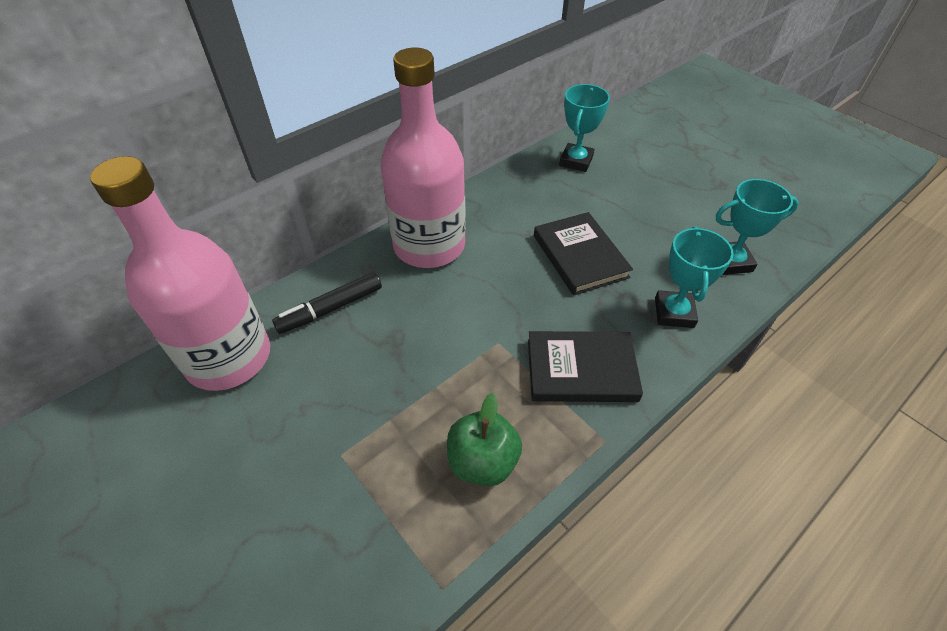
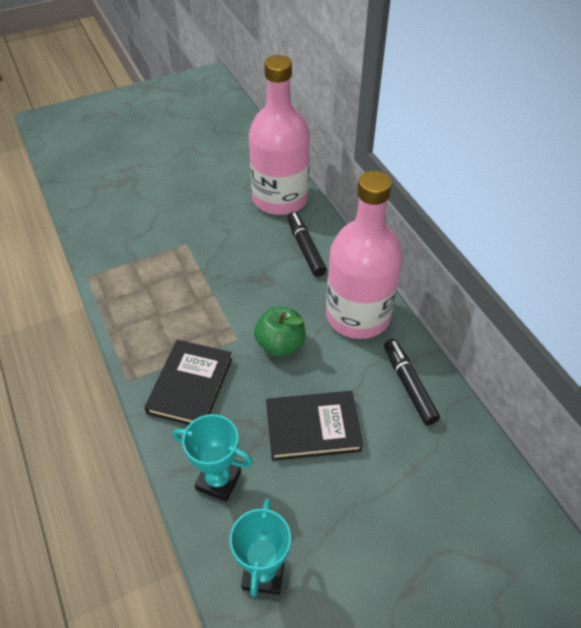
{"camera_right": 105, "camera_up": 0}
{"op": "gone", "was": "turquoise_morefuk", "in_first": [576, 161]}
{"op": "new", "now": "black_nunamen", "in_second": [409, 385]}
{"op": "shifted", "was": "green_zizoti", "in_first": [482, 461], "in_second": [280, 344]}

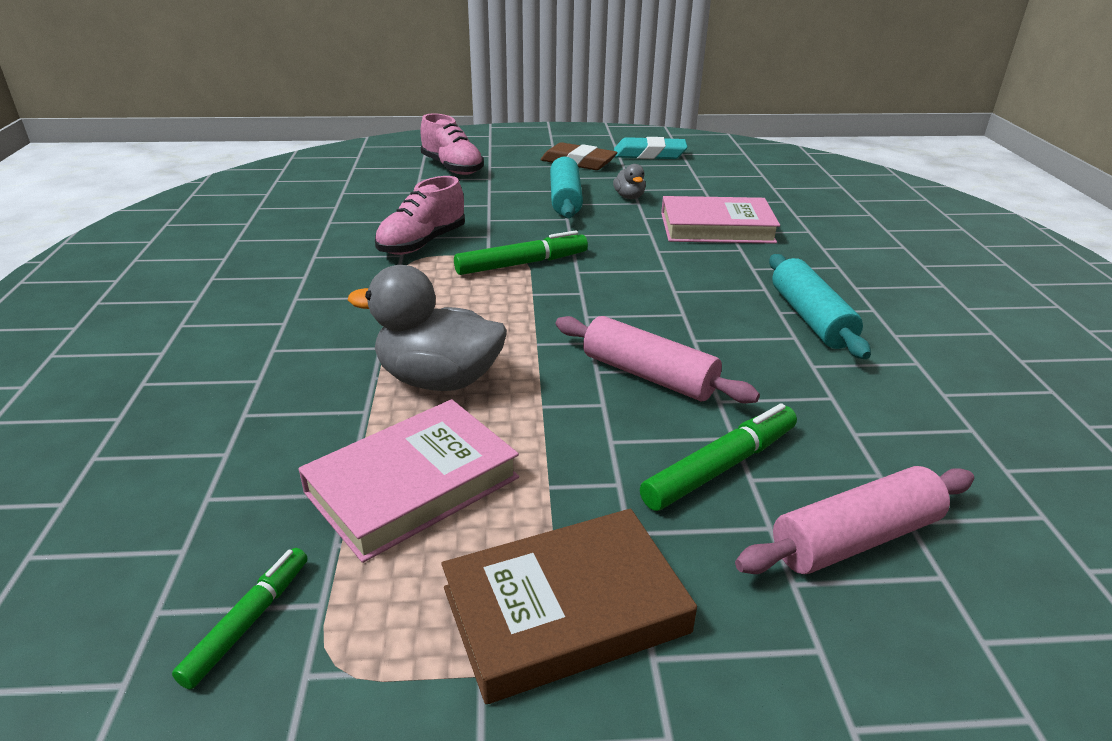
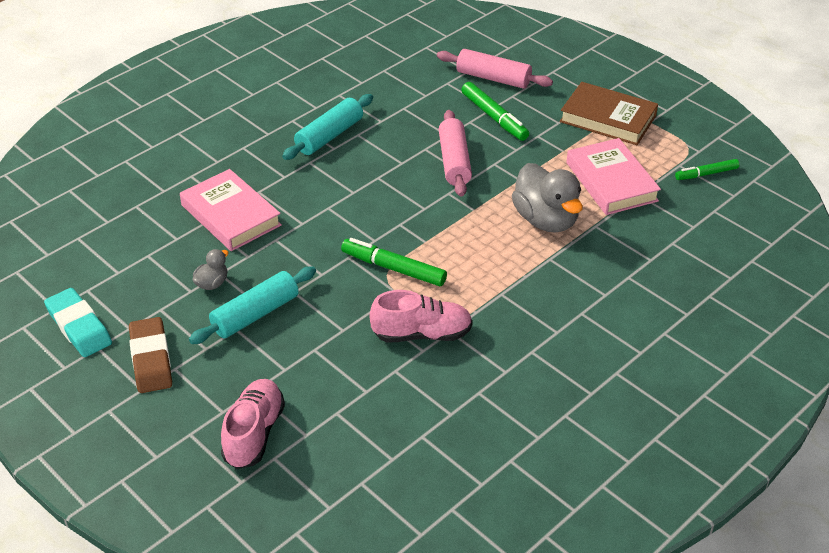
{"camera_right": -130, "camera_up": 10}
{"op": "rotated", "was": "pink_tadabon", "in_first": [412, 485], "in_second": [611, 182], "clockwise": 60}
{"op": "rotated", "was": "green_nunamen", "in_first": [720, 467], "in_second": [494, 117], "clockwise": -135}

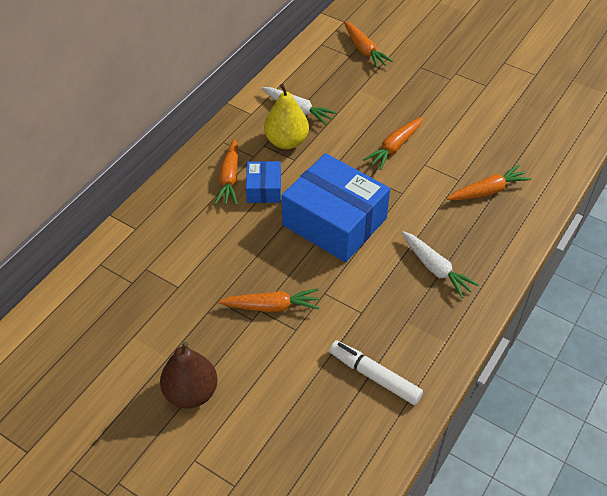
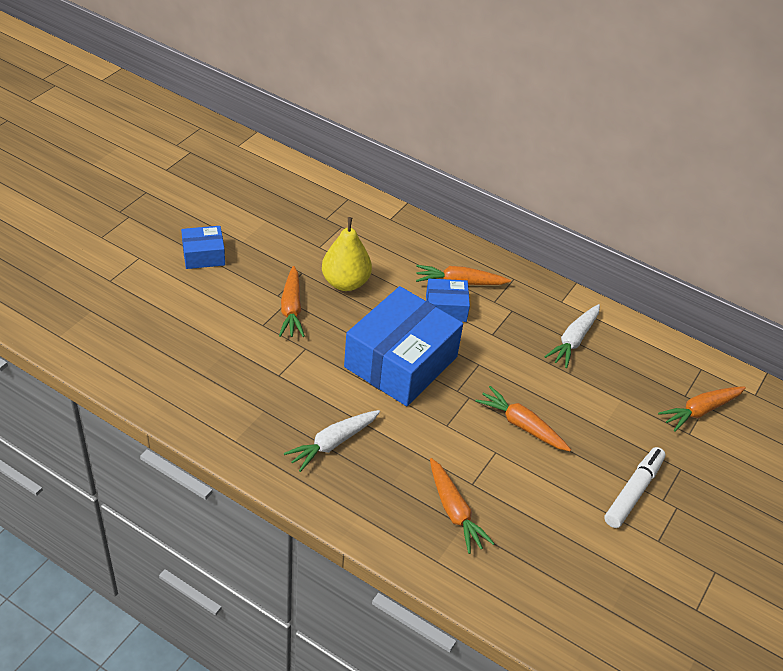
{"camera_right": 85, "camera_up": -5}
{"op": "shifted", "was": "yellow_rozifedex", "in_first": [286, 141], "in_second": [345, 282]}
{"op": "shifted", "was": "white_nunamen", "in_first": [374, 376], "in_second": [633, 492]}
{"op": "swapped", "was": "brown_rozifedex", "now": "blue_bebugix", "in_first": [191, 392], "in_second": [203, 255]}

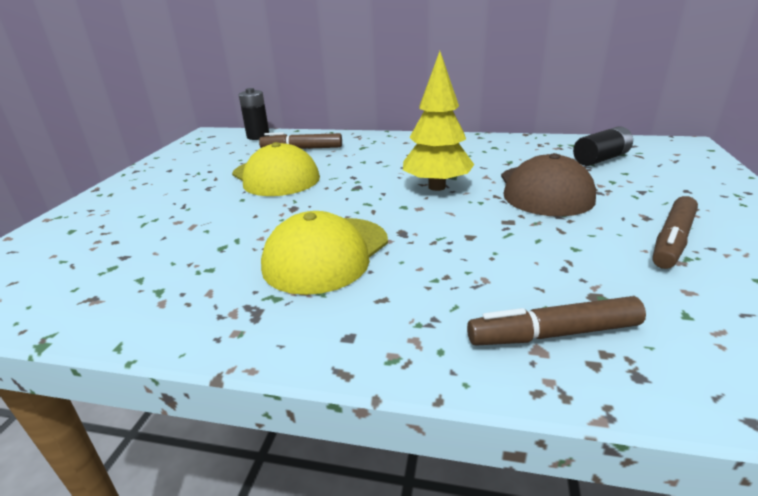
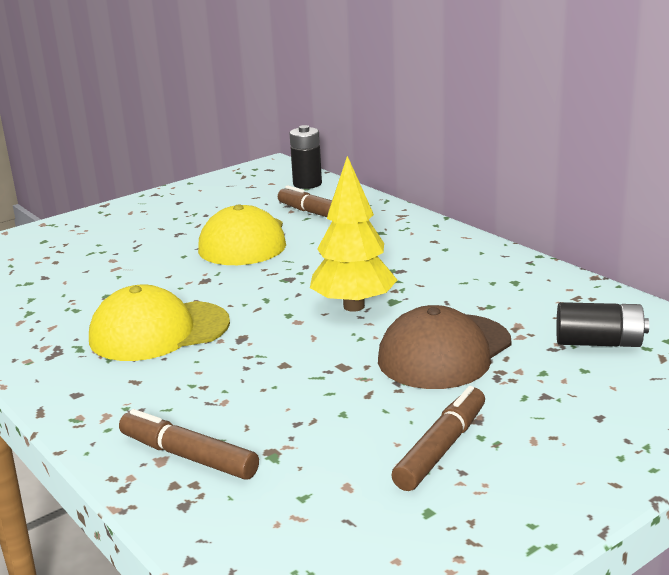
{"camera_right": 40, "camera_up": -5}
{"op": "rotated", "was": "brown_nunamen", "in_first": [672, 240], "in_second": [441, 448], "clockwise": 135}

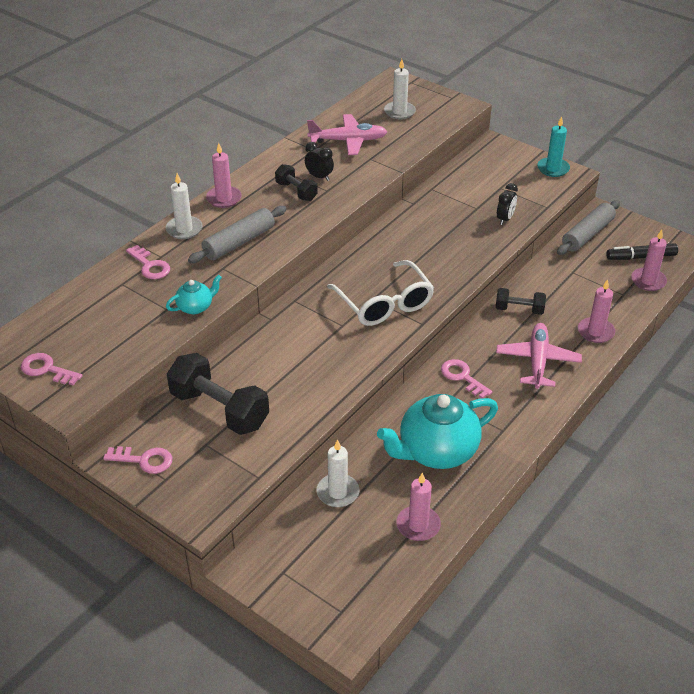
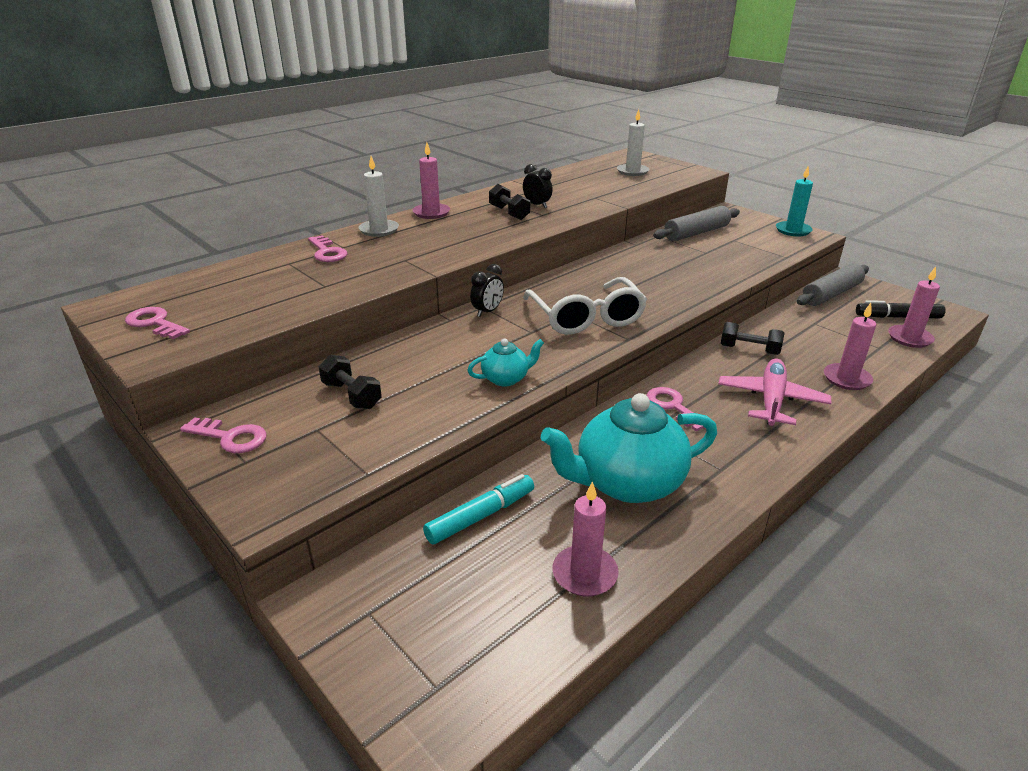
{"camera_right": 10, "camera_up": -10}
{"op": "gone", "was": "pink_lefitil", "in_first": [348, 141]}
{"op": "shifted", "was": "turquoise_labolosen", "in_first": [195, 307], "in_second": [506, 379]}
{"op": "shifted", "was": "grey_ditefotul", "in_first": [239, 242], "in_second": [696, 233]}
{"op": "shifted", "was": "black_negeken", "in_first": [505, 219], "in_second": [487, 312]}
{"op": "swapped", "was": "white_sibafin", "now": "turquoise_nunamen", "in_first": [338, 492], "in_second": [481, 516]}
{"op": "scaled", "was": "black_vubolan", "in_first": [219, 409], "in_second": [351, 395], "ratio": 0.55}

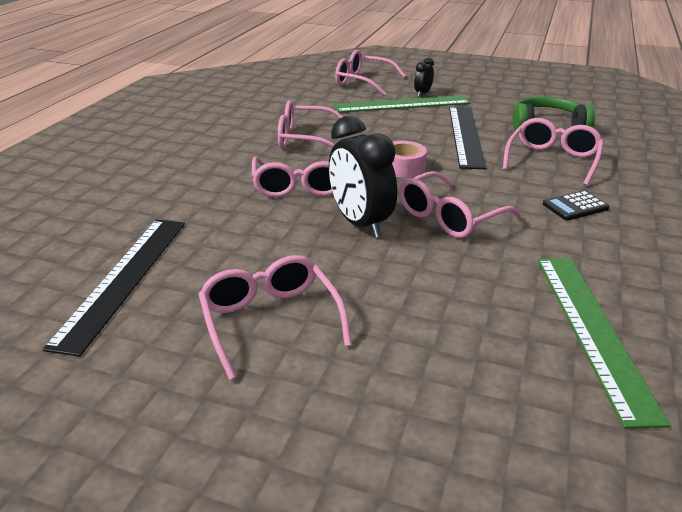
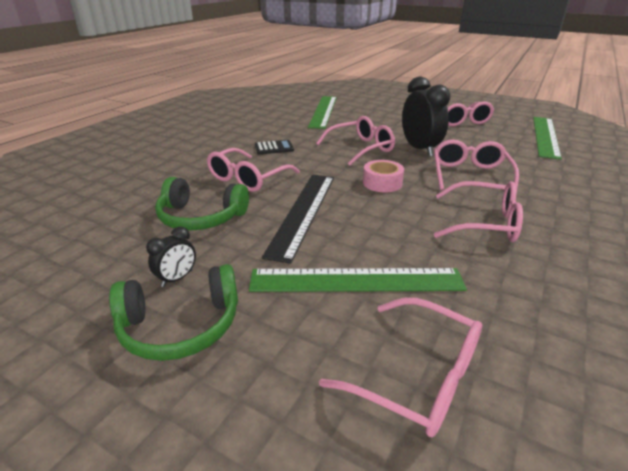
{"camera_right": -170, "camera_up": 0}
{"op": "new", "now": "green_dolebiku", "in_second": [181, 325]}
{"op": "shifted", "was": "black_negeken", "in_first": [422, 93], "in_second": [177, 278]}
{"op": "repainted", "was": "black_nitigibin", "now": "green_nitigibin", "in_first": [124, 279], "in_second": [545, 136]}

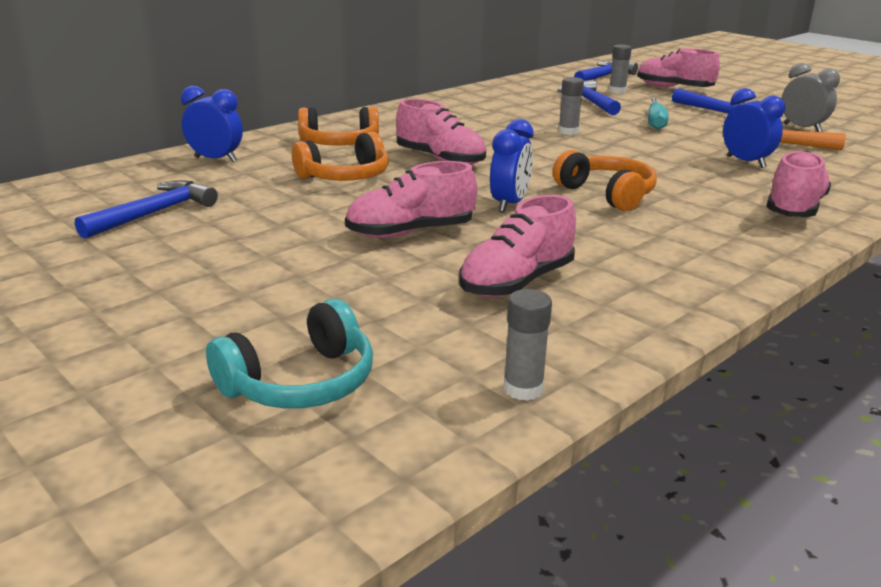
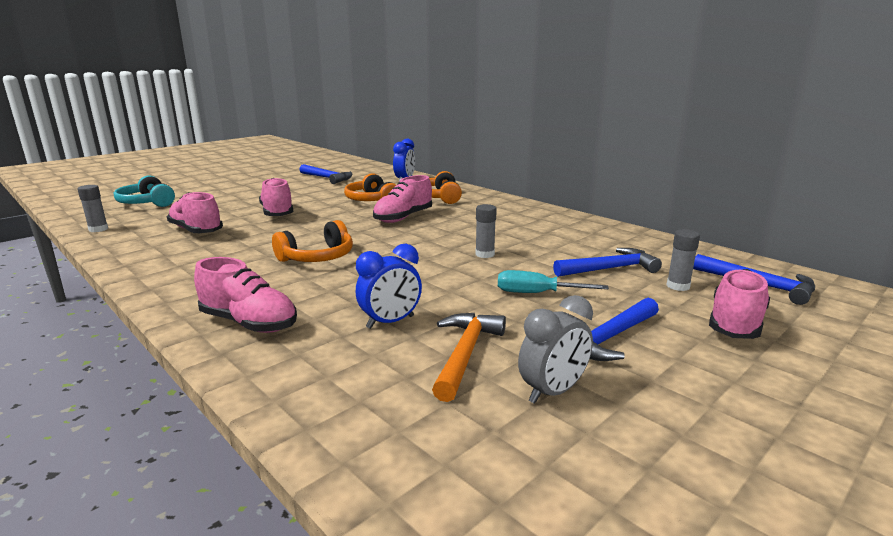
{"camera_right": 90, "camera_up": -5}
{"op": "gone", "was": "blue_negeken", "in_first": [509, 204]}

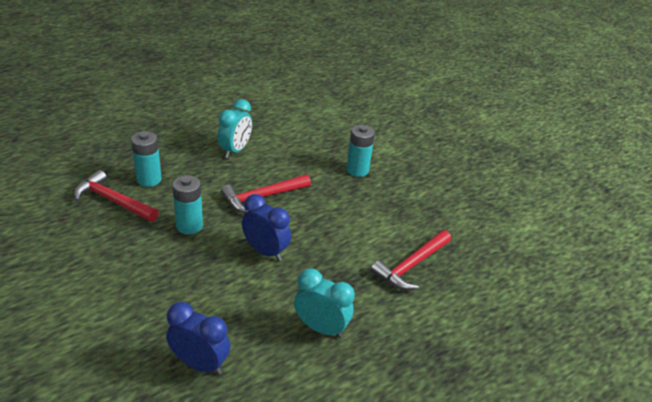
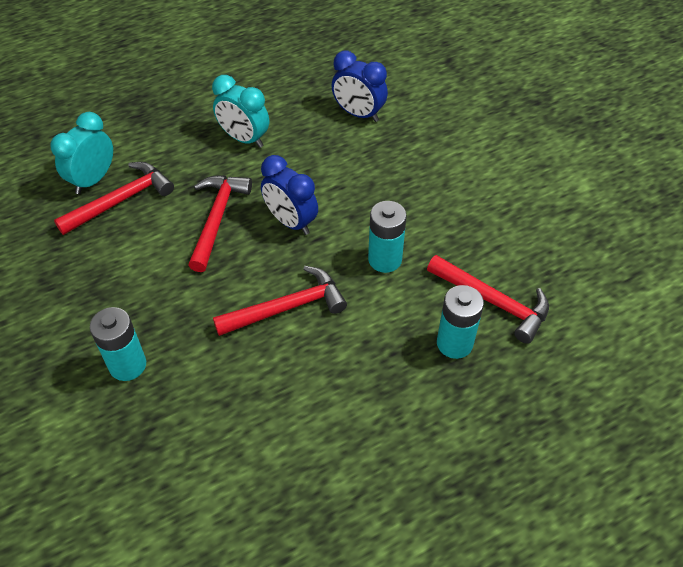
{"camera_right": -170, "camera_up": 15}
{"op": "new", "now": "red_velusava", "in_second": [217, 219]}
{"op": "shifted", "was": "turquoise_negeken", "in_first": [235, 150], "in_second": [93, 180]}

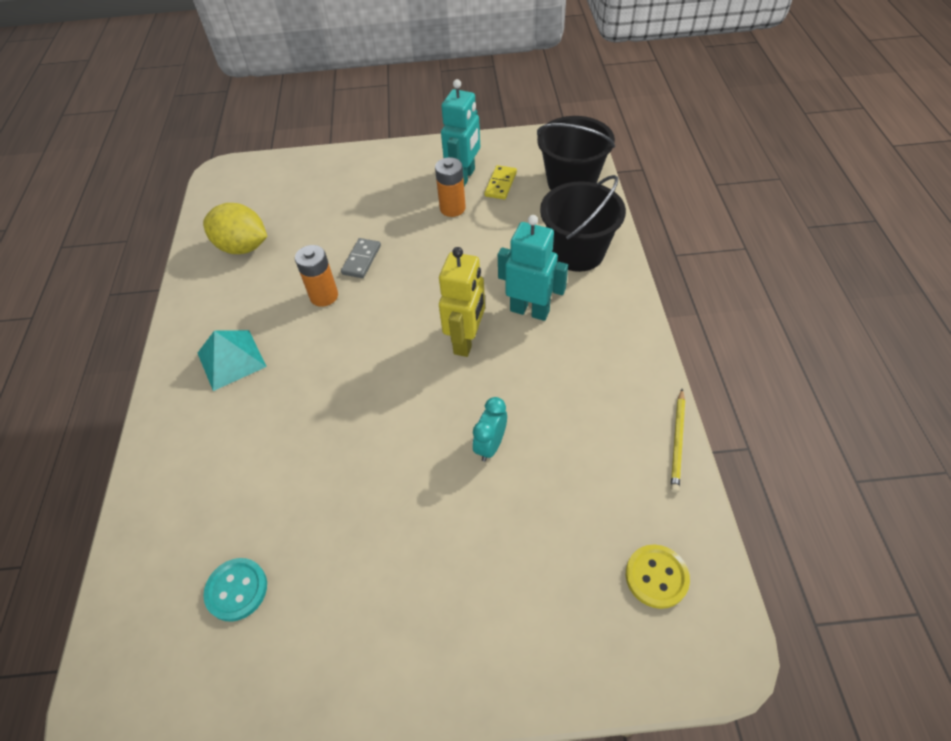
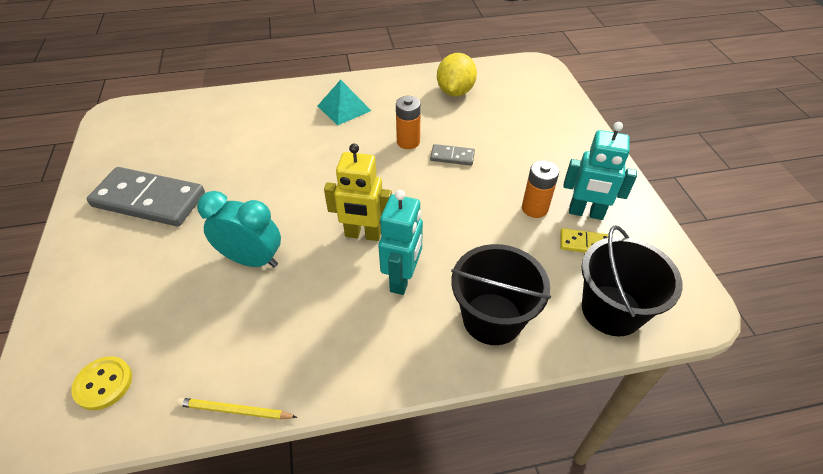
{"camera_right": 80, "camera_up": -5}
{"op": "gone", "was": "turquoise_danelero", "in_first": [237, 590]}
{"op": "new", "now": "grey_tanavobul", "in_second": [149, 200]}
{"op": "scaled", "was": "turquoise_negeken", "in_first": [490, 445], "in_second": [252, 260], "ratio": 1.68}

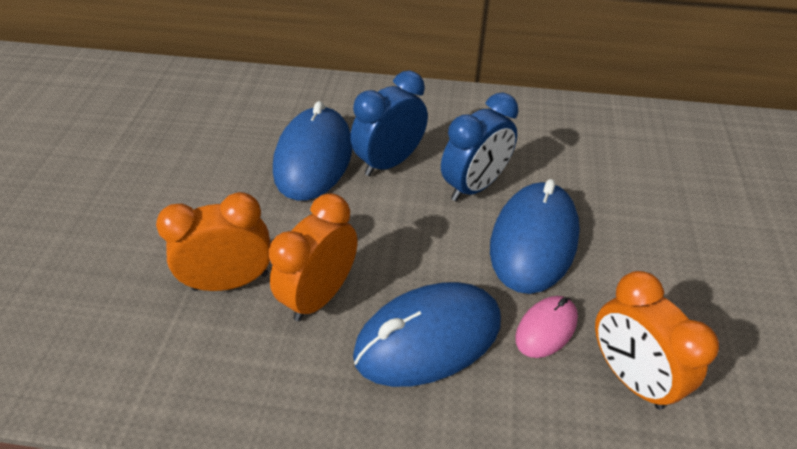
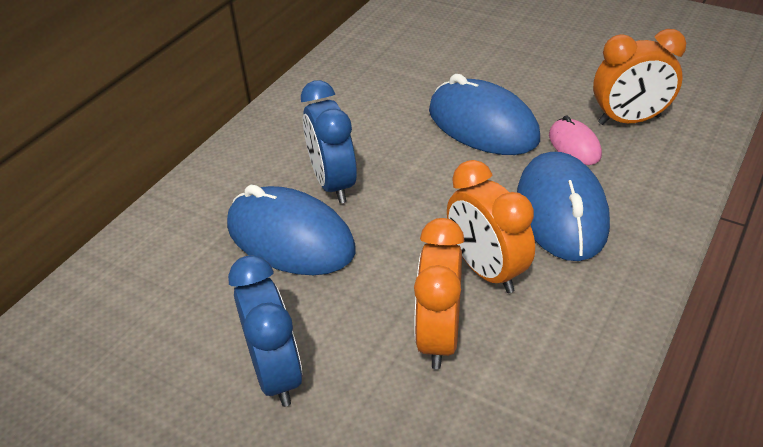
{"camera_right": -65, "camera_up": -5}
{"op": "shifted", "was": "blue_negeken", "in_first": [474, 186], "in_second": [276, 373]}

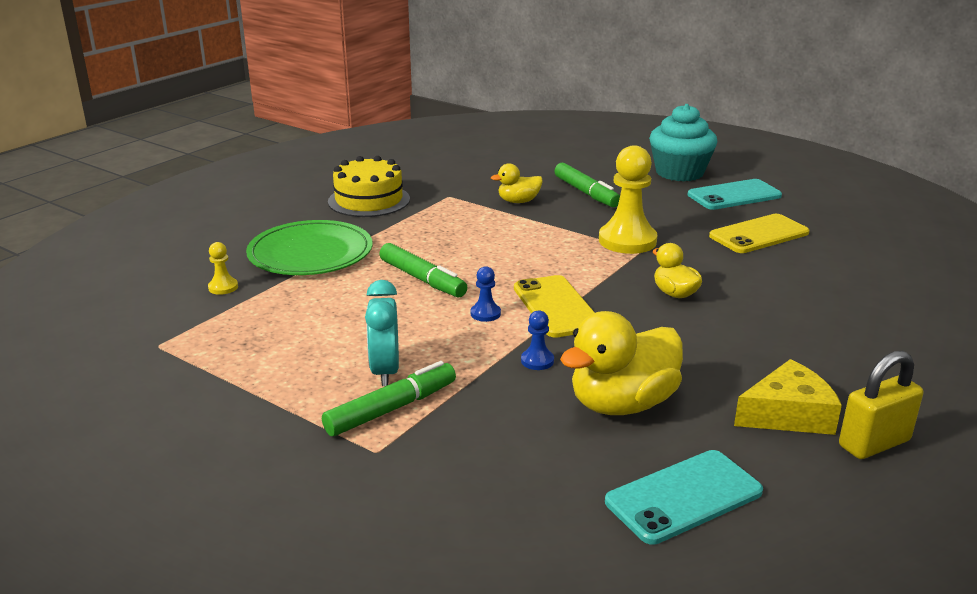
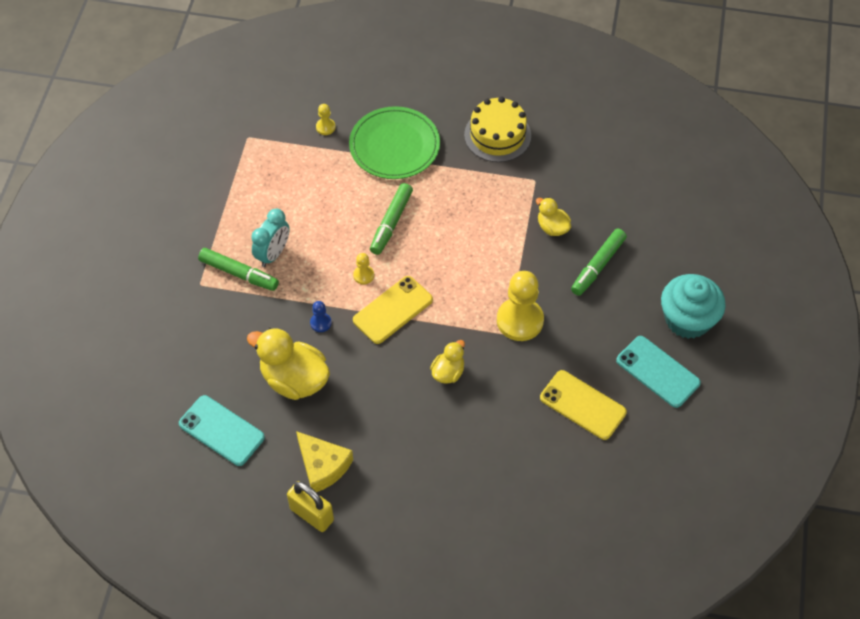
{"camera_right": 65, "camera_up": 30}
{"op": "repainted", "was": "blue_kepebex", "now": "yellow_kepebex", "in_first": [485, 314], "in_second": [363, 275]}
{"op": "rotated", "was": "turquoise_negeken", "in_first": [385, 371], "in_second": [273, 254], "clockwise": 150}

